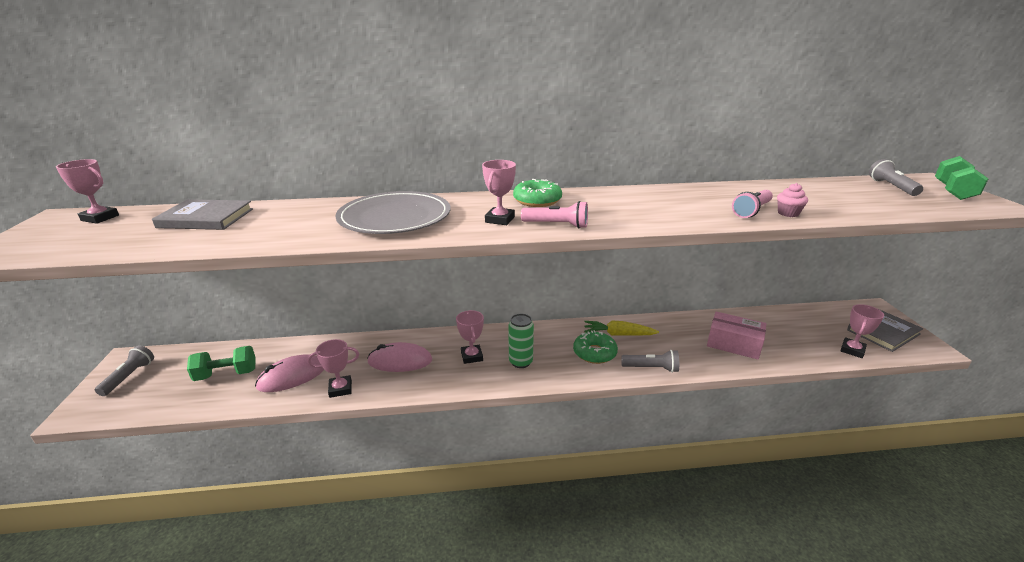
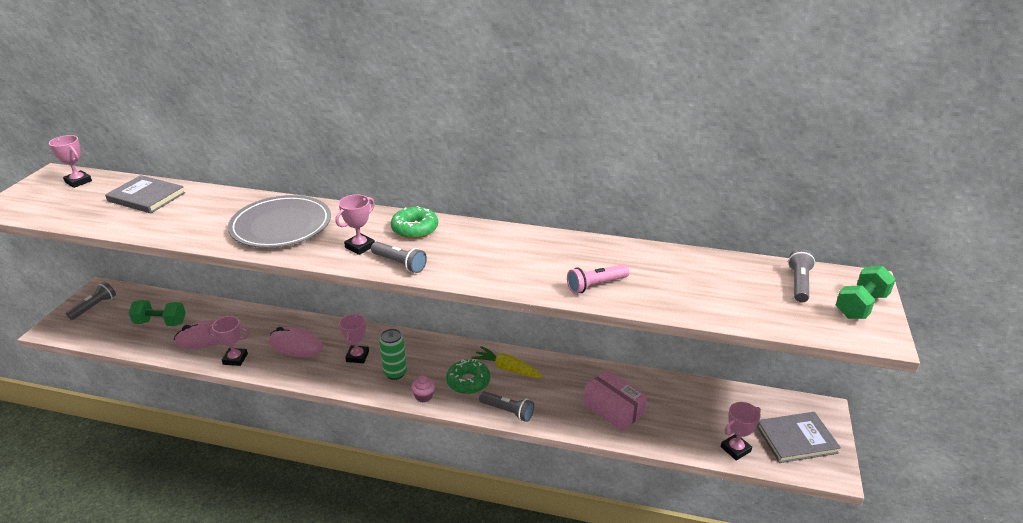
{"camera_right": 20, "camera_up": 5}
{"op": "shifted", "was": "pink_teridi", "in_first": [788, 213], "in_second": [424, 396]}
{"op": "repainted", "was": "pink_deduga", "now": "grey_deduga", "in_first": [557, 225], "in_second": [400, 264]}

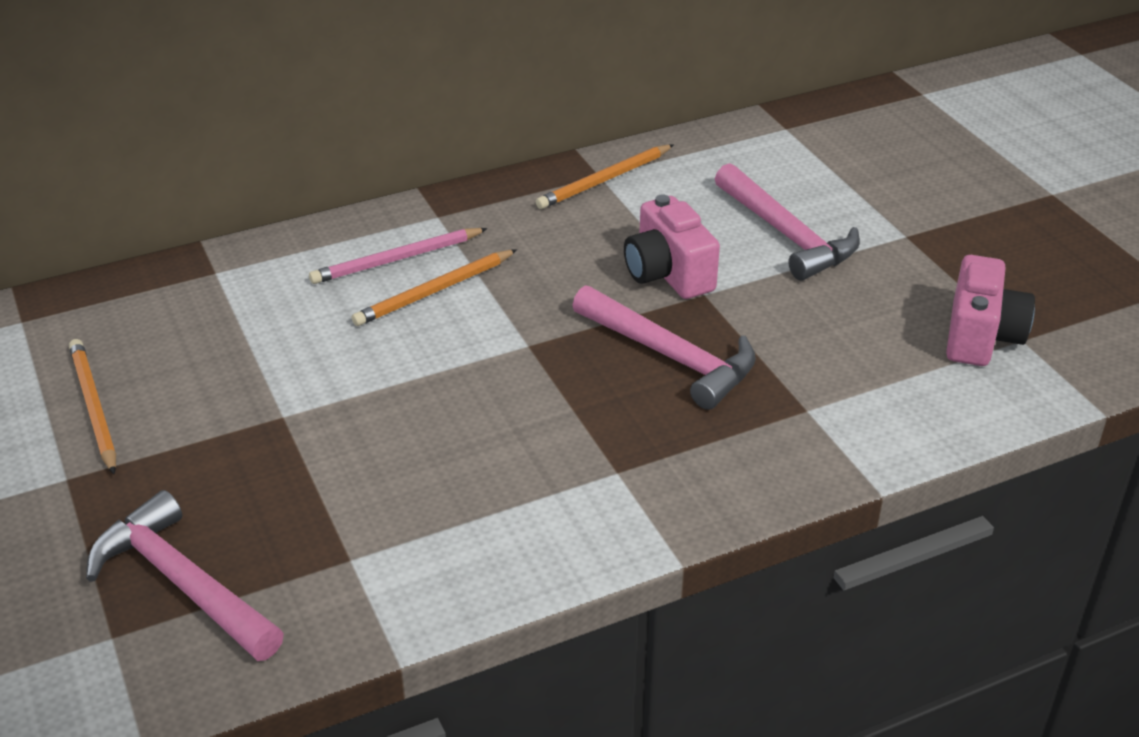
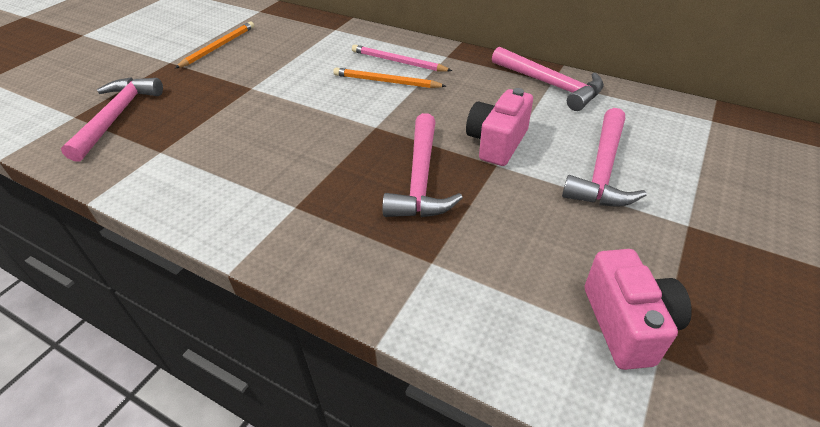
{"camera_right": 55, "camera_up": 5}
{"op": "swapped", "was": "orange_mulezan", "now": "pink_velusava", "in_first": [604, 180], "in_second": [550, 85]}
{"op": "rotated", "was": "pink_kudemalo", "in_first": [980, 337], "in_second": [627, 324], "clockwise": -75}

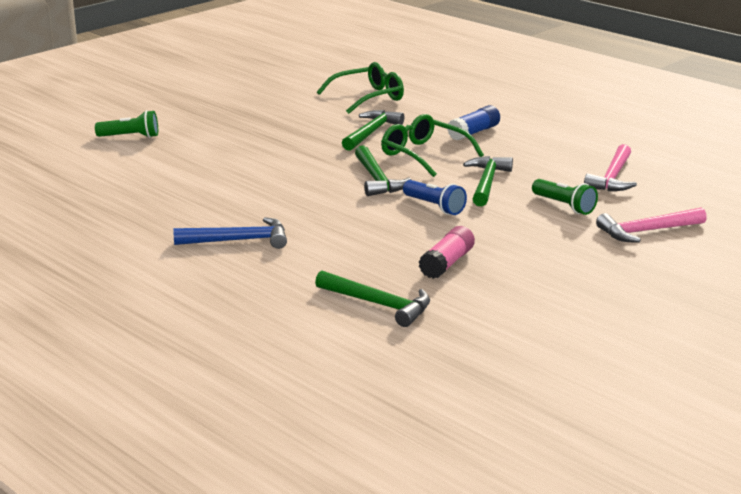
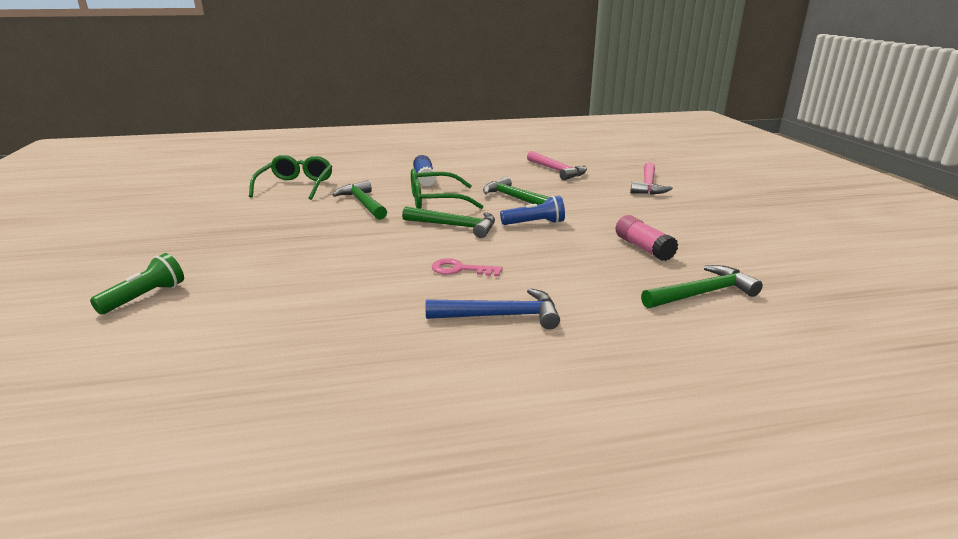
{"camera_right": -55, "camera_up": 0}
{"op": "gone", "was": "green_deduga", "in_first": [564, 206]}
{"op": "new", "now": "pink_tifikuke", "in_second": [461, 269]}
{"op": "rotated", "was": "blue_velusava", "in_first": [238, 240], "in_second": [500, 316], "clockwise": 60}

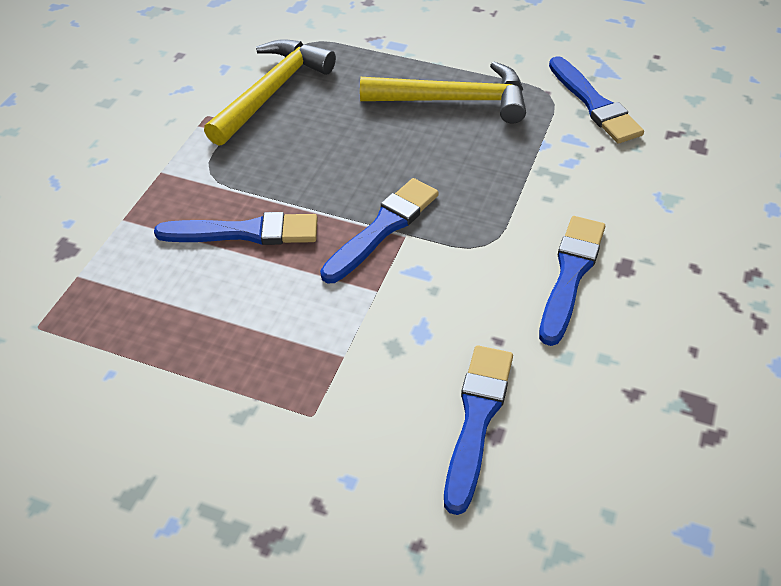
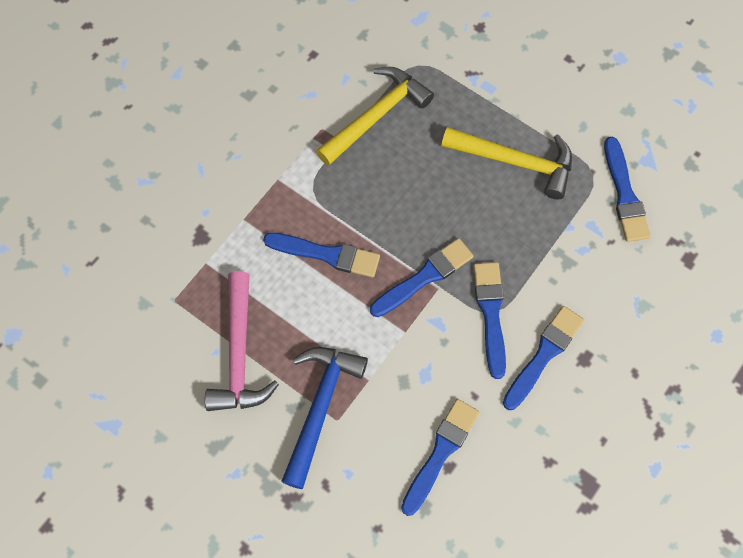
{"camera_right": 15, "camera_up": 20}
{"op": "new", "now": "pink_velusava", "in_second": [239, 354]}
{"op": "new", "now": "blue_velusava", "in_second": [320, 407]}
{"op": "new", "now": "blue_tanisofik", "in_second": [490, 314]}

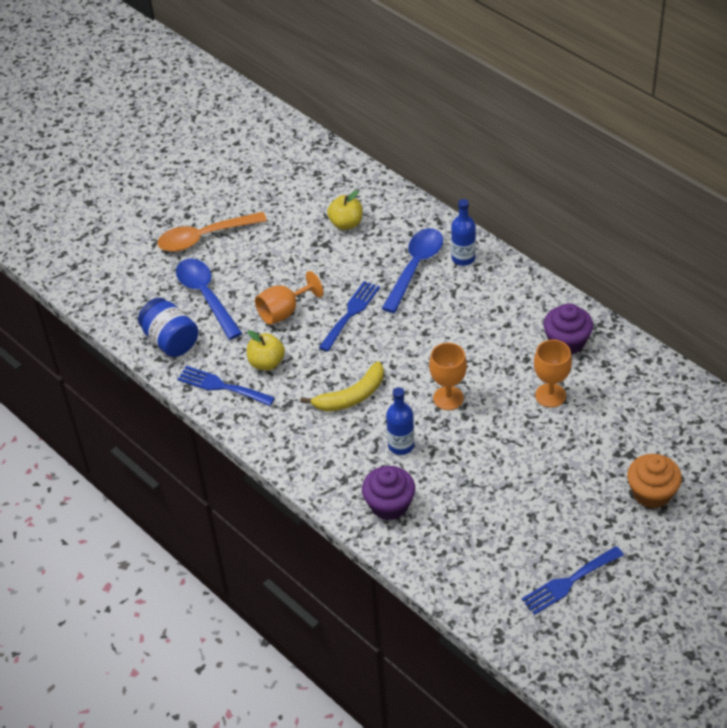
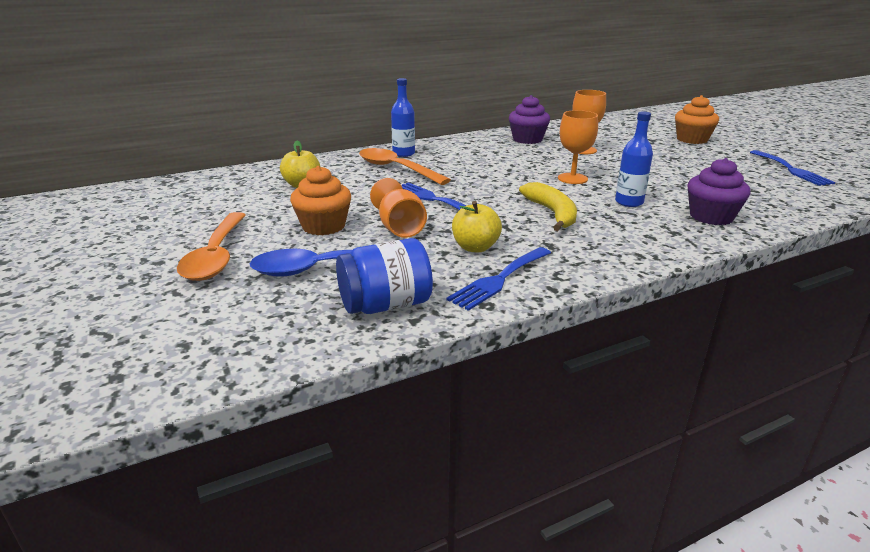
{"camera_right": -75, "camera_up": -20}
{"op": "new", "now": "orange_teridi", "in_second": [324, 226]}
{"op": "repainted", "was": "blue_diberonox", "now": "orange_diberonox", "in_first": [415, 267], "in_second": [396, 169]}

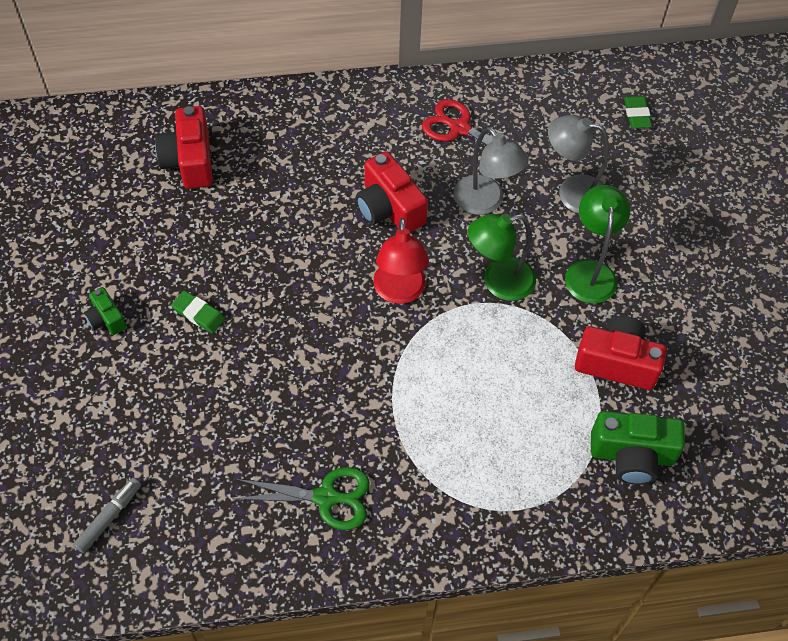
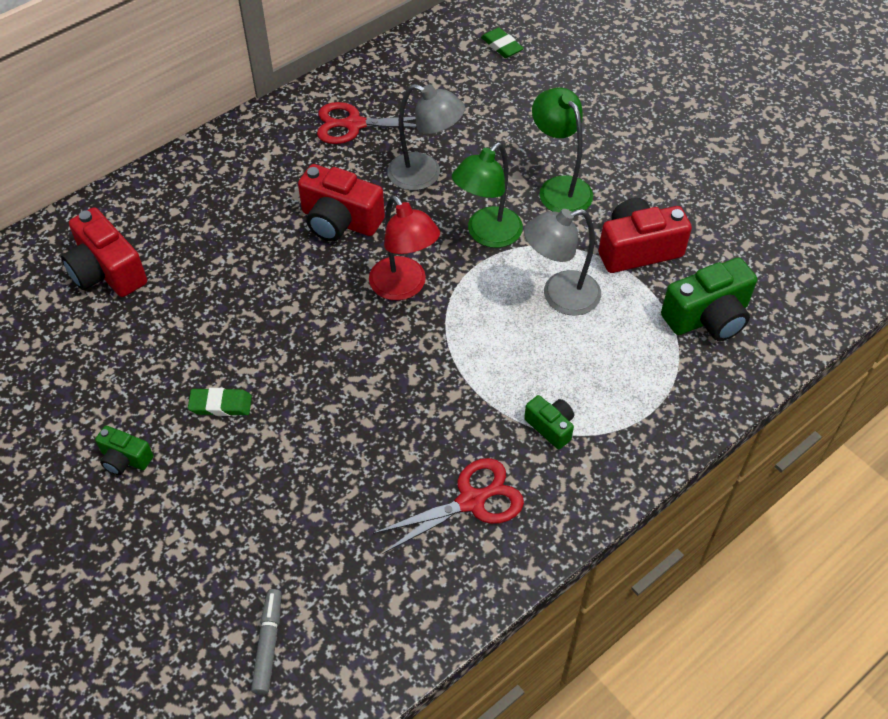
{"camera_right": -30, "camera_up": -5}
{"op": "new", "now": "green_kudemalo", "in_second": [550, 427]}
{"op": "shifted", "was": "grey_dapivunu", "in_first": [572, 192], "in_second": [559, 296]}
{"op": "repainted", "was": "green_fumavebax", "now": "red_fumavebax", "in_first": [326, 497], "in_second": [471, 501]}

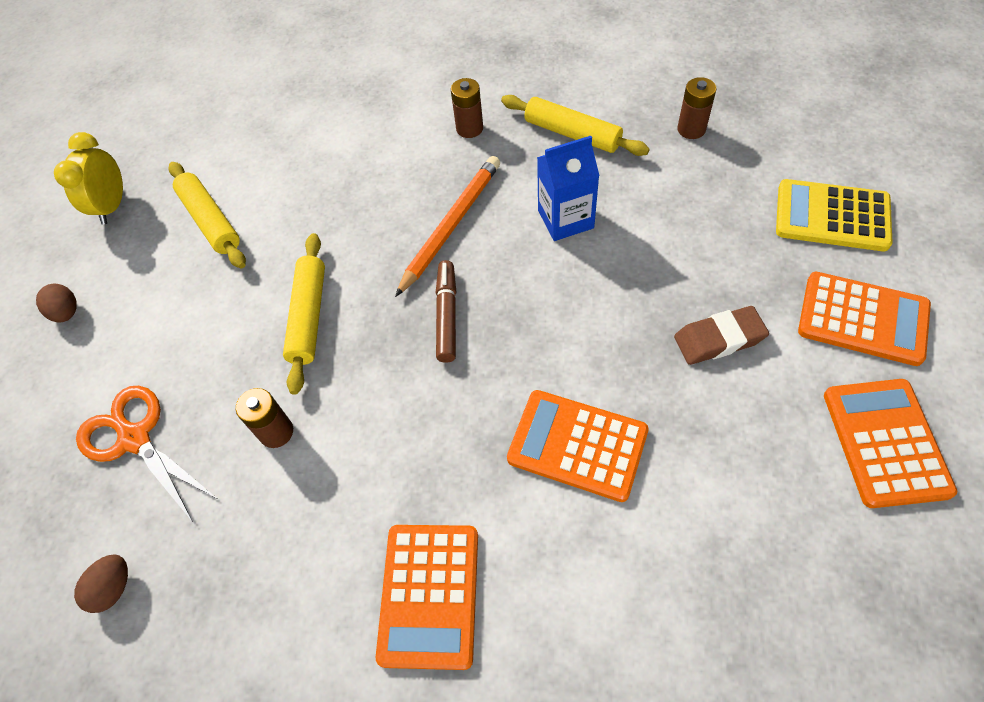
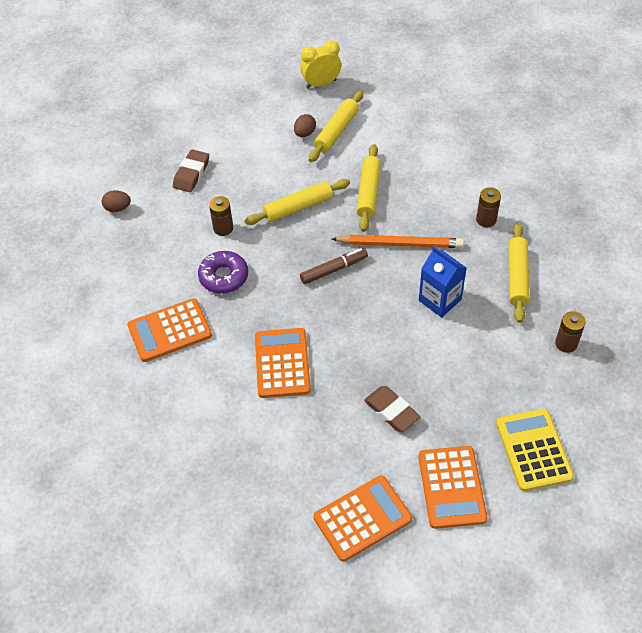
{"camera_right": 60, "camera_up": -5}
{"op": "new", "now": "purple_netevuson", "in_second": [224, 277]}
{"op": "new", "now": "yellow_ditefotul", "in_second": [368, 192]}
{"op": "shifted", "was": "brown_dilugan", "in_first": [67, 313], "in_second": [305, 133]}
{"op": "swapped", "was": "orange_fumavebax", "now": "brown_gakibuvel", "in_first": [134, 438], "in_second": [191, 174]}

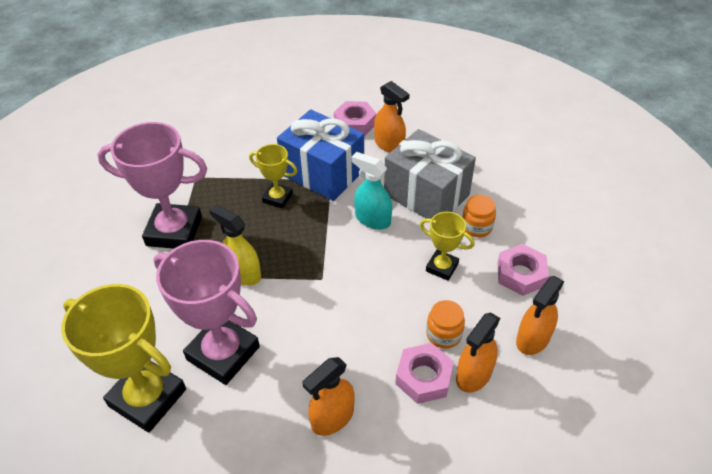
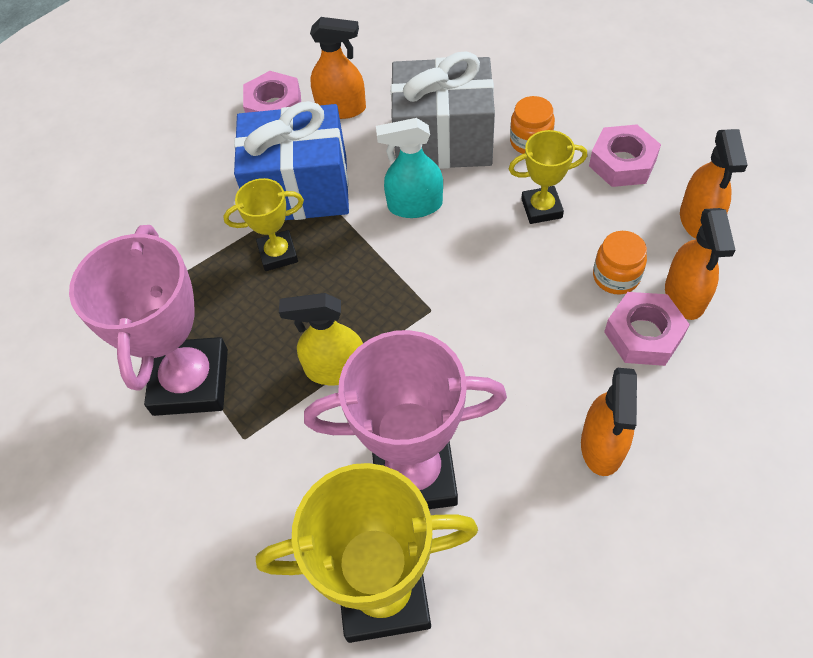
{"camera_right": -35, "camera_up": 10}
{"op": "rotated", "was": "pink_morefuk", "in_first": [174, 231], "in_second": [191, 381], "clockwise": -60}

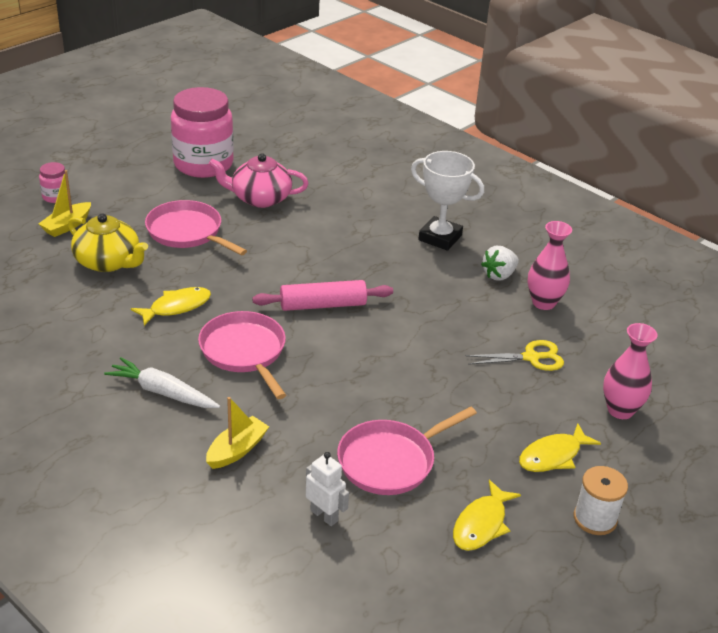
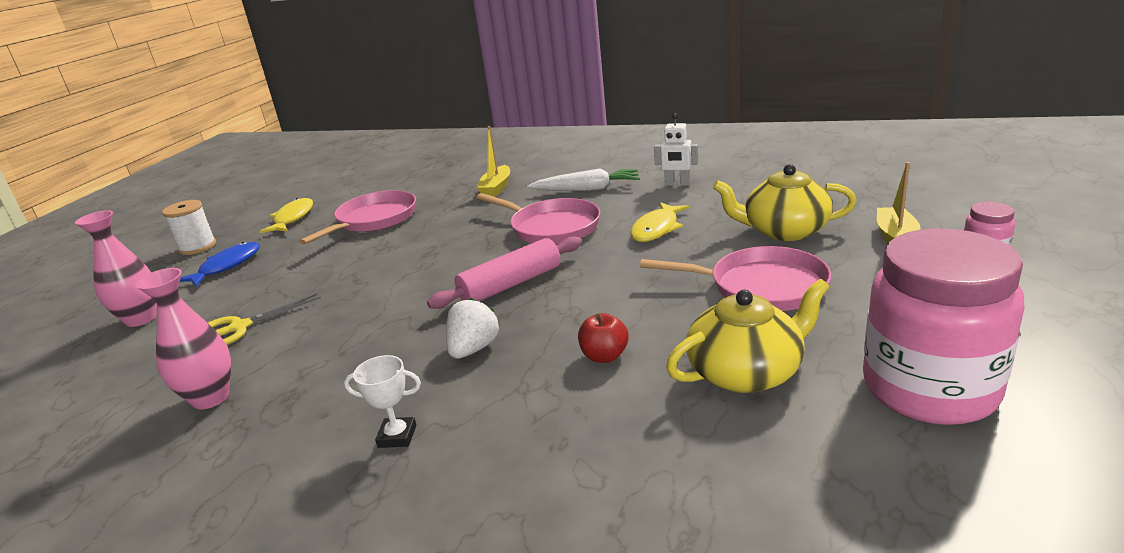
{"camera_right": 160, "camera_up": -10}
{"op": "new", "now": "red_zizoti", "in_second": [604, 356]}
{"op": "shifted", "was": "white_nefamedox", "in_first": [324, 515], "in_second": [677, 184]}
{"op": "shifted", "was": "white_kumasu", "in_first": [499, 275], "in_second": [473, 349]}
{"op": "repainted", "was": "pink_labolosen", "now": "yellow_labolosen", "in_first": [260, 198], "in_second": [746, 372]}
{"op": "repainted", "was": "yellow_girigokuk", "now": "blue_girigokuk", "in_first": [553, 456], "in_second": [227, 266]}
{"op": "scaled", "was": "white_morefuk", "in_first": [440, 238], "in_second": [397, 436], "ratio": 0.51}

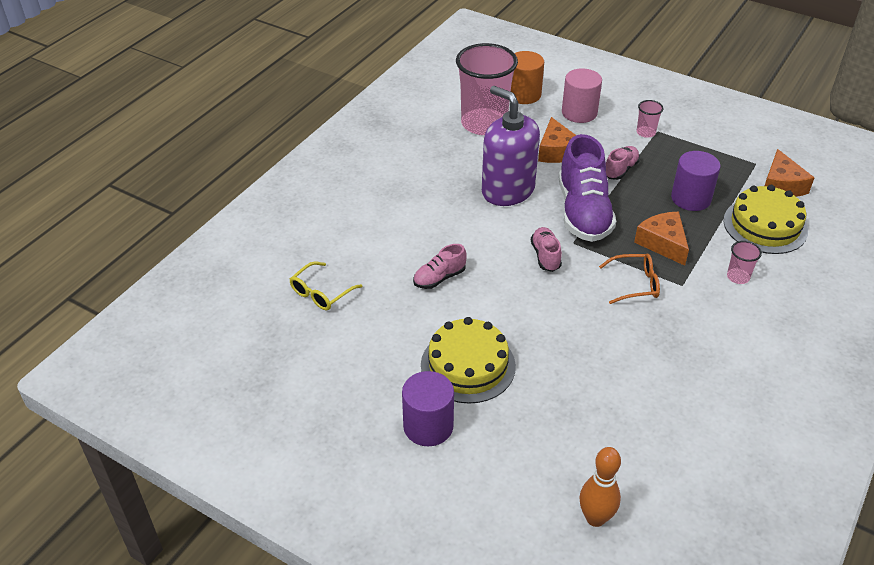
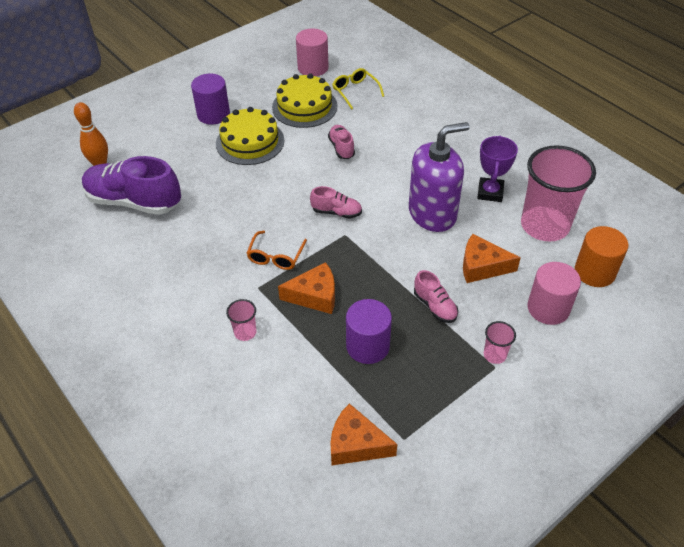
{"camera_right": 110, "camera_up": 5}
{"op": "new", "now": "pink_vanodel", "in_second": [313, 68]}
{"op": "new", "now": "purple_morefuk", "in_second": [490, 192]}
{"op": "shifted", "was": "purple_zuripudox", "in_first": [583, 212], "in_second": [134, 202]}
{"op": "shifted", "was": "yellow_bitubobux", "in_first": [765, 226], "in_second": [304, 107]}

